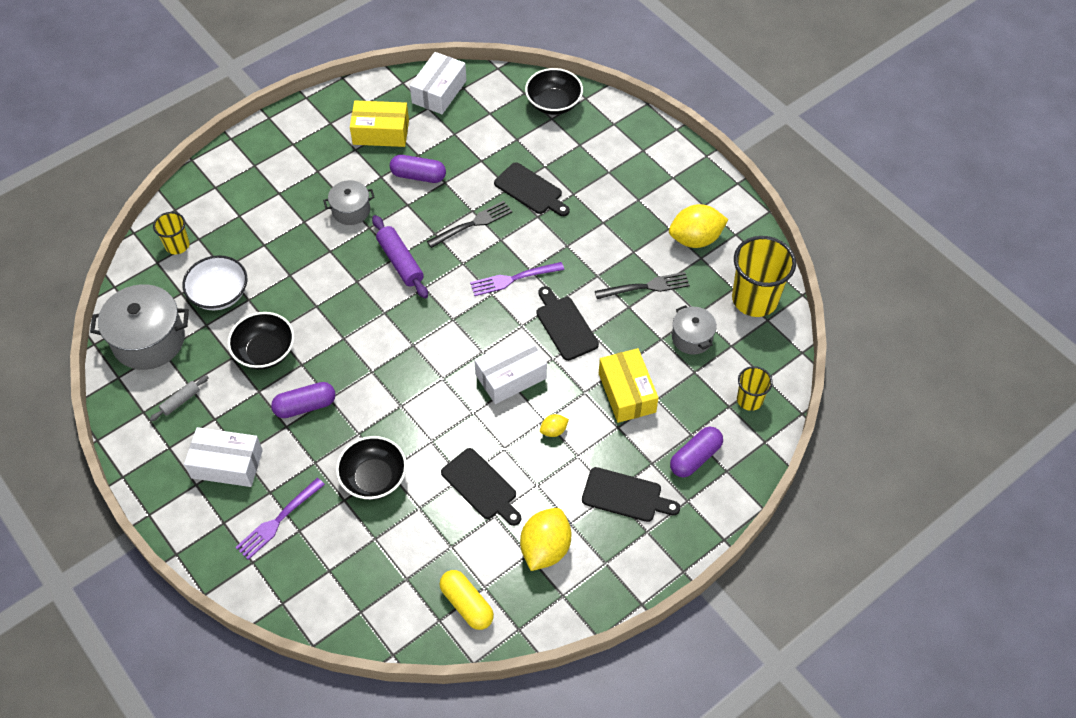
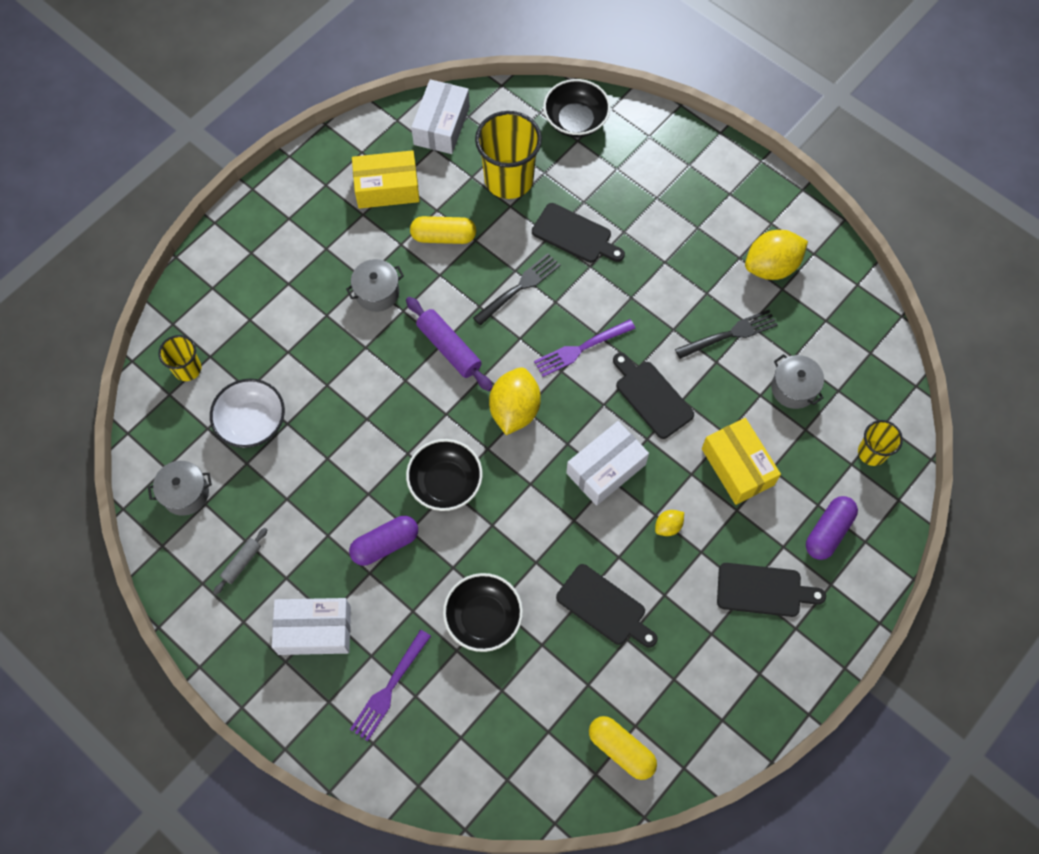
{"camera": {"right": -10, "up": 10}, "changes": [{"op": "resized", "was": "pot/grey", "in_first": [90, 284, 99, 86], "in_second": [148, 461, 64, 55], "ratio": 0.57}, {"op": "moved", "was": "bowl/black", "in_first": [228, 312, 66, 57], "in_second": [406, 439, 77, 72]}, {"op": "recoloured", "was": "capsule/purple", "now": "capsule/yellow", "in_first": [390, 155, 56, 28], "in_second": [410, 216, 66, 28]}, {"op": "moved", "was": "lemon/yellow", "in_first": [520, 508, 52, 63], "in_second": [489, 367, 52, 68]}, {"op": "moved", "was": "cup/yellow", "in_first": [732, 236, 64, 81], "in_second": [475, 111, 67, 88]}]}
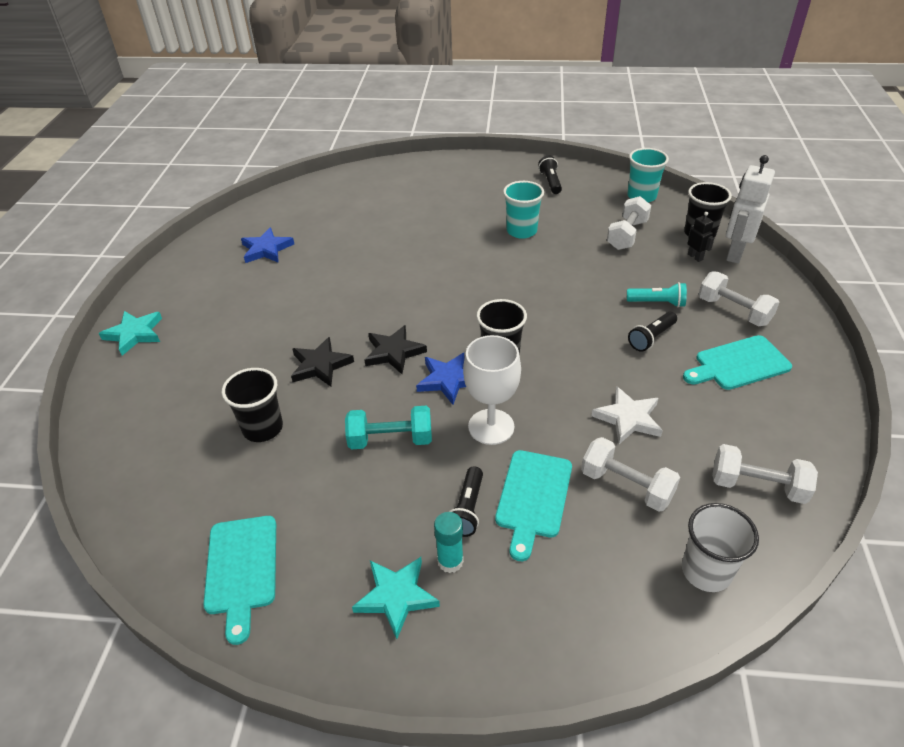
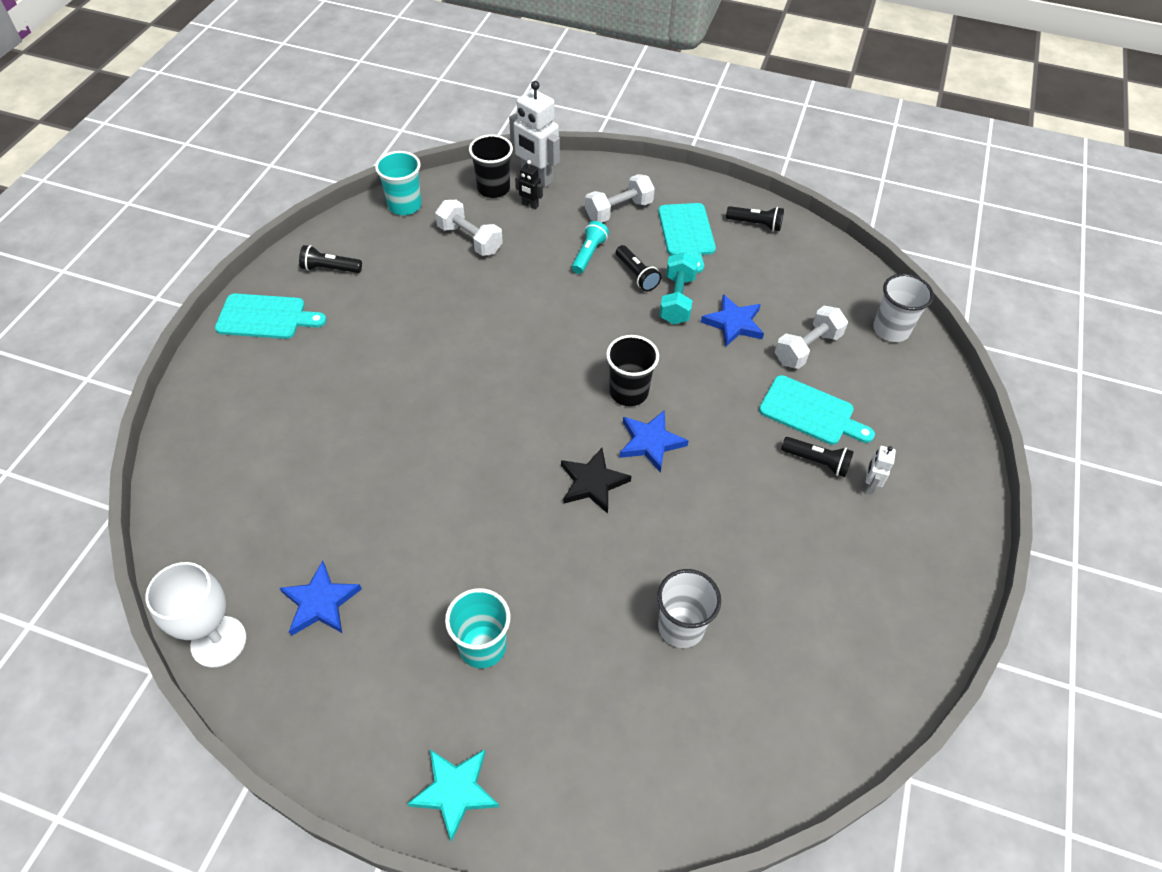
{"camera": {"right": -80, "up": 10}, "changes": [{"op": "moved", "was": "cutting board/turquoise", "in_first": [203, 516, 73, 129], "in_second": [215, 293, 112, 46]}, {"op": "recoloured", "was": "cup/black", "now": "cup/white", "in_first": [222, 368, 61, 74], "in_second": [658, 569, 63, 79]}, {"op": "removed", "was": "star/black", "in_first": [291, 337, 63, 50]}, {"op": "moved", "was": "dumbbell/turquoise", "in_first": [345, 406, 87, 44], "in_second": [659, 252, 39, 72]}, {"op": "removed", "was": "star/turquoise", "in_first": [352, 557, 88, 82]}, {"op": "replaced", "was": "glue stick/turquoise", "now": "robot/white", "in_first": [434, 512, 30, 61], "in_second": [865, 446, 31, 49]}, {"op": "moved", "was": "goblet/white", "in_first": [463, 335, 58, 110], "in_second": [145, 562, 101, 106]}, {"op": "moved", "was": "cup/turquoise", "in_first": [503, 181, 41, 58], "in_second": [445, 588, 65, 80]}, {"op": "recoloured", "was": "star/white", "now": "star/blue", "in_first": [591, 386, 72, 58], "in_second": [701, 294, 63, 53]}, {"op": "turned", "was": "robot/black", "in_first": [687, 212, 27, 50], "in_second": [515, 160, 28, 49], "clockwise": -135}, {"op": "removed", "was": "dumbbell/white", "in_first": [712, 444, 106, 60]}, {"op": "added", "now": "flashlight/black", "in_second": [726, 206, 58, 25]}]}
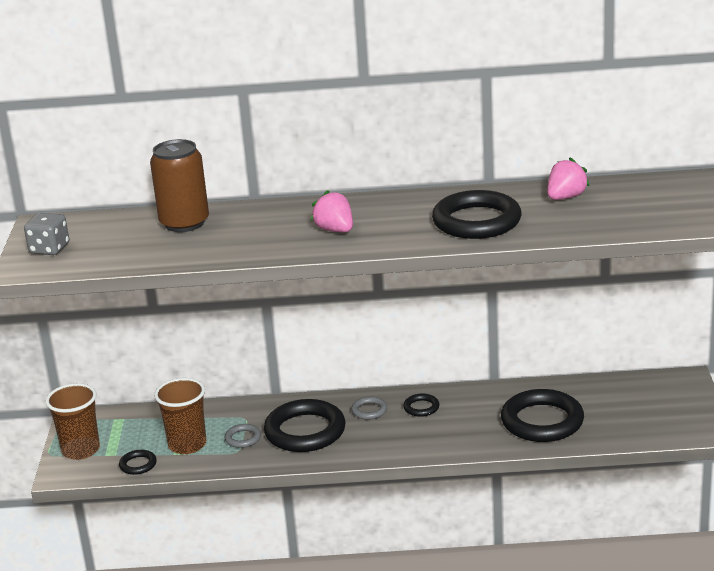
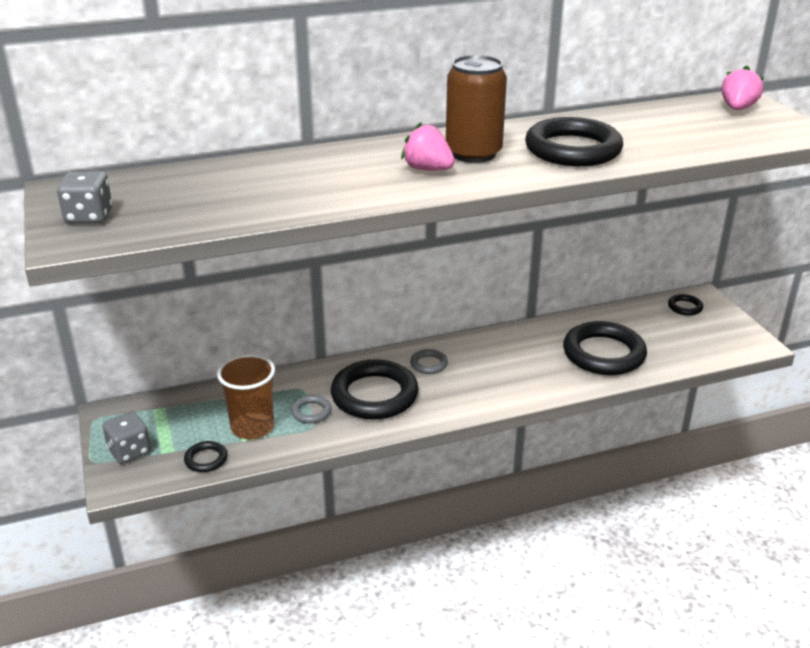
{"camera": {"right": -20, "up": 5}, "changes": [{"op": "replaced", "was": "cup/brown", "now": "dice/grey", "in_first": [46, 383, 54, 77], "in_second": [103, 411, 48, 53]}, {"op": "moved", "was": "can/brown", "in_first": [150, 139, 59, 93], "in_second": [446, 55, 61, 108]}, {"op": "moved", "was": "ring/black", "in_first": [403, 394, 37, 23], "in_second": [668, 294, 35, 22]}, {"op": "moved", "was": "strawberry/pink", "in_first": [547, 157, 43, 43], "in_second": [721, 66, 43, 44]}]}
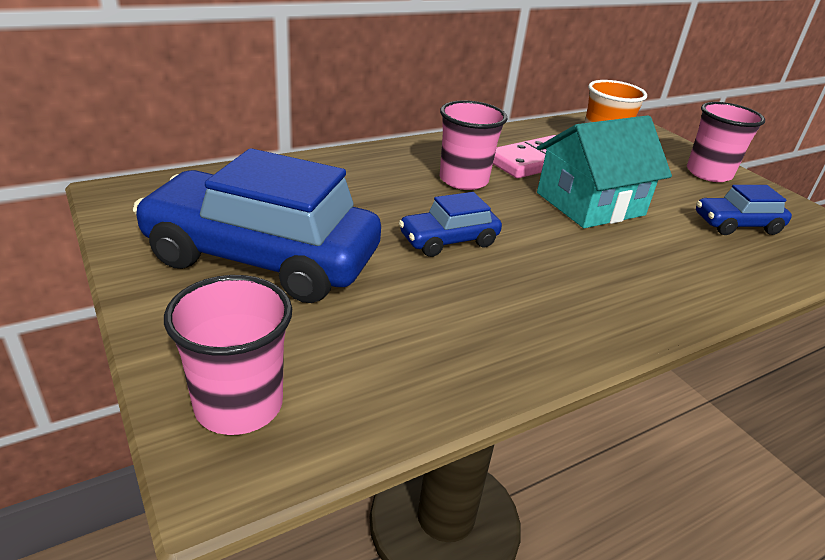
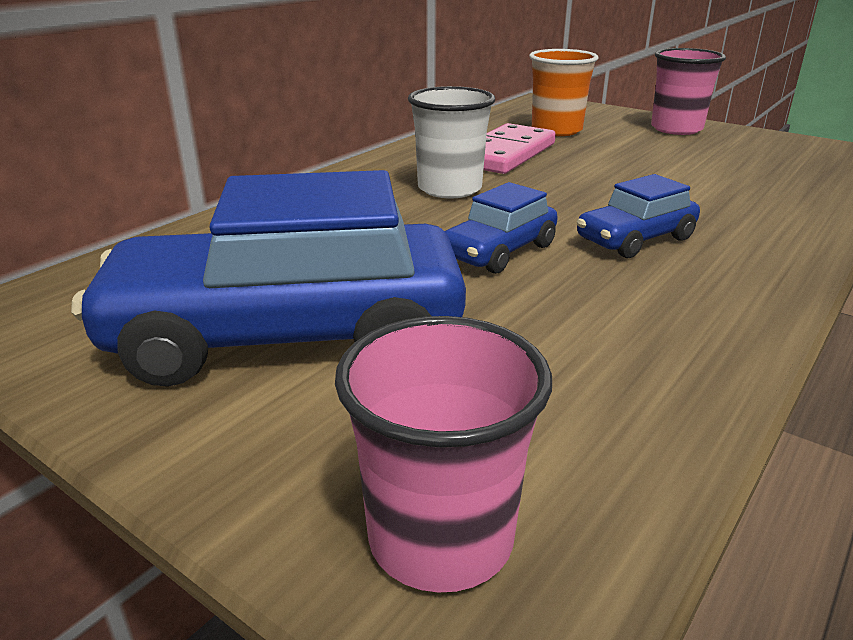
{"camera": {"right": -20, "up": -5}, "changes": [{"op": "recoloured", "was": "cup/pink", "now": "cup/white", "in_first": [440, 100, 68, 90], "in_second": [408, 86, 87, 113]}, {"op": "removed", "was": "house/turquoise", "in_first": [537, 115, 135, 113]}, {"op": "moved", "was": "car/blue", "in_first": [696, 185, 96, 50], "in_second": [577, 174, 123, 84]}]}
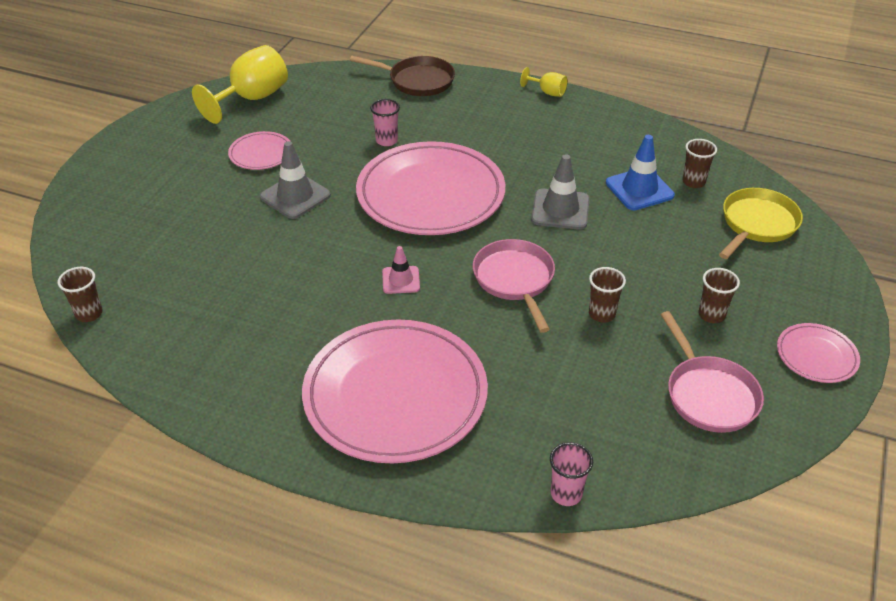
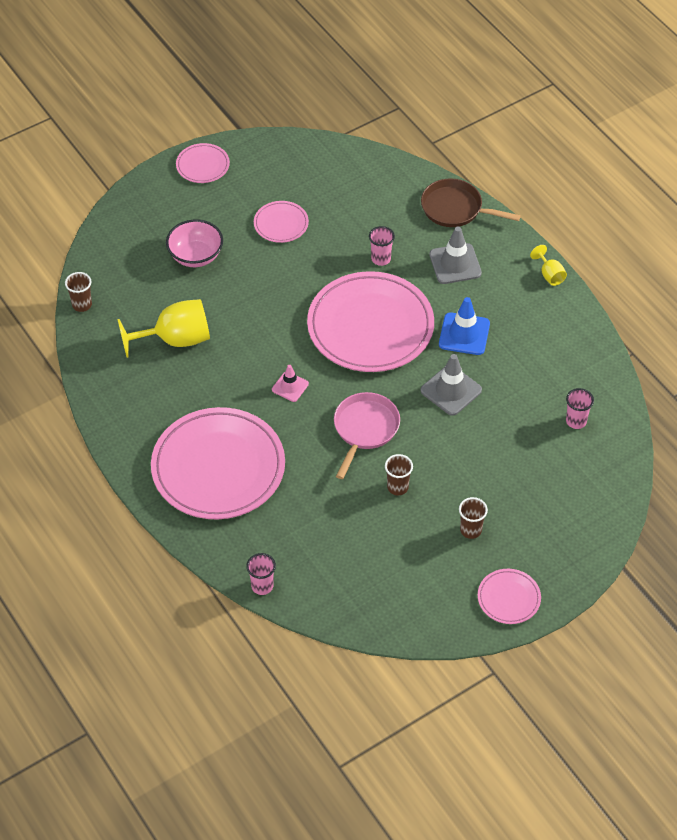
{"camera": {"right": 35, "up": 10}, "changes": [{"op": "moved", "was": "goblet/yellow", "in_first": [192, 45, 96, 79], "in_second": [117, 299, 93, 59]}, {"op": "moved", "was": "traffic cone/grey", "in_first": [260, 141, 71, 78], "in_second": [429, 227, 53, 57]}, {"op": "turned", "was": "pan/brown", "in_first": [350, 56, 105, 40], "in_second": [421, 179, 100, 48], "clockwise": 150}, {"op": "moved", "was": "traffic cone/blue", "in_first": [606, 135, 69, 75], "in_second": [439, 297, 51, 58]}, {"op": "removed", "was": "pan/pink", "in_first": [660, 311, 104, 122]}, {"op": "recoloured", "was": "cup/brown", "now": "cup/pink", "in_first": [682, 139, 35, 49], "in_second": [566, 388, 28, 41]}, {"op": "removed", "was": "pan/yellow", "in_first": [719, 188, 84, 71]}, {"op": "added", "now": "bowl/pink", "in_second": [166, 219, 57, 48]}, {"op": "added", "now": "plate/pink", "in_second": [176, 143, 54, 40]}]}
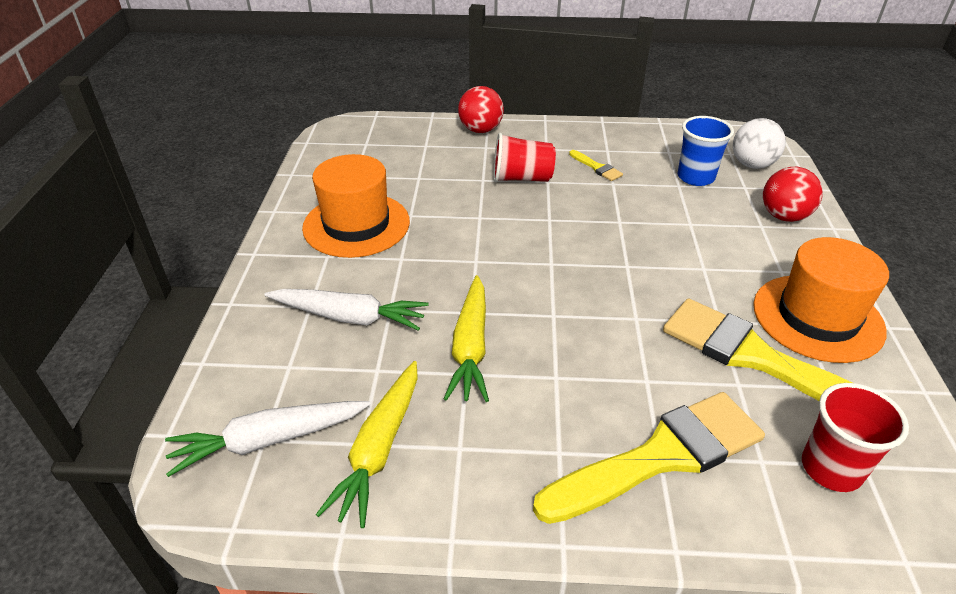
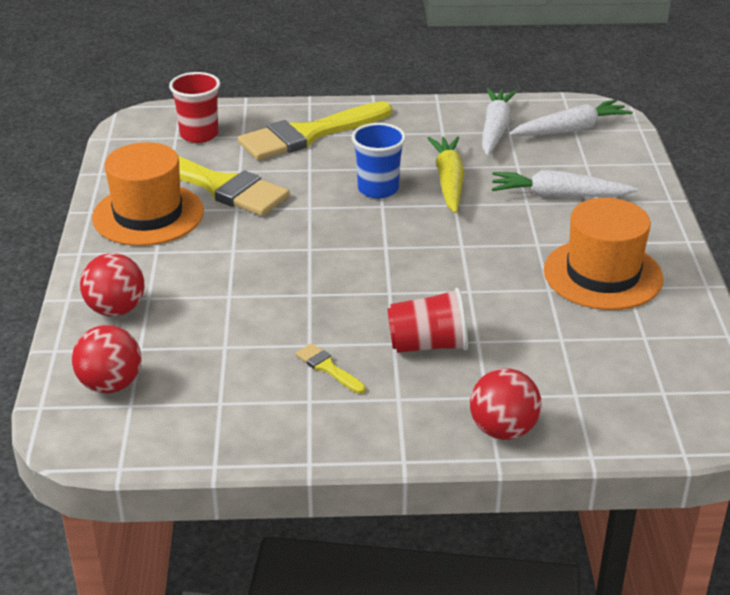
{"camera": {"right": 175, "up": -5}, "changes": [{"op": "recoloured", "was": "carrot/yellow", "now": "carrot/white", "in_first": [316, 361, 102, 167], "in_second": [482, 88, 35, 68]}, {"op": "moved", "was": "cup/blue", "in_first": [677, 116, 57, 70], "in_second": [351, 123, 55, 76]}, {"op": "recoloured", "was": "ball/white", "now": "ball/red", "in_first": [733, 118, 53, 51], "in_second": [72, 325, 70, 68]}]}
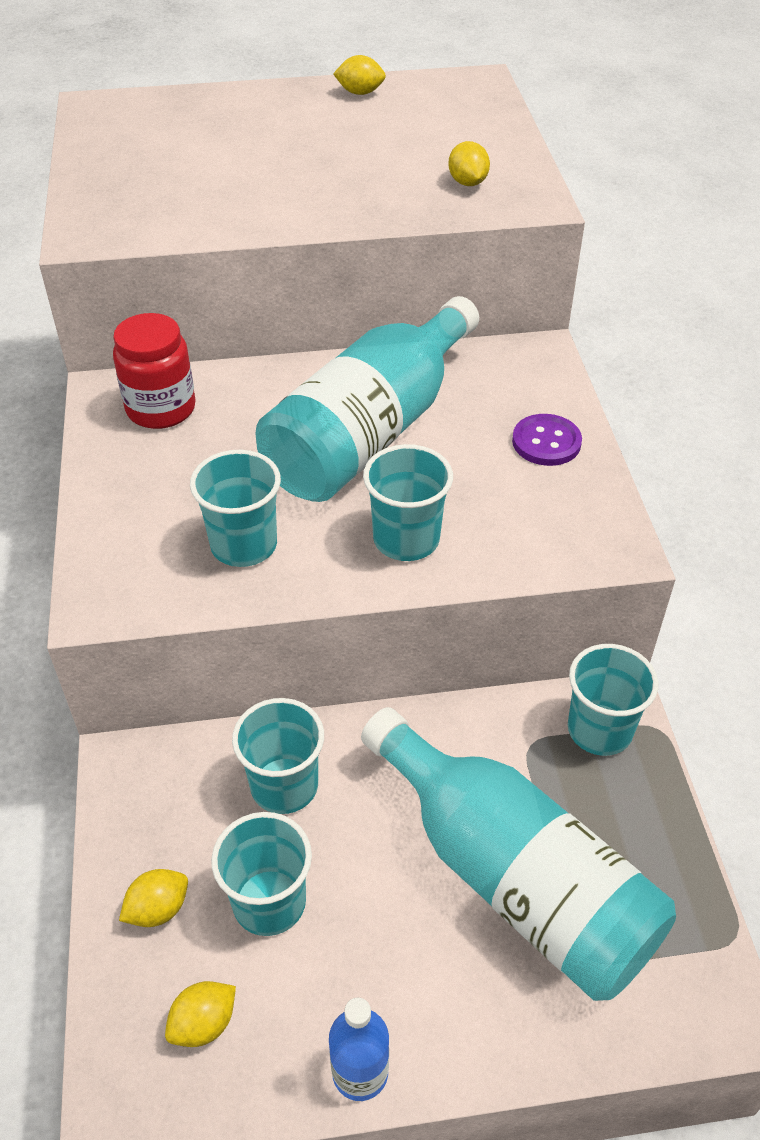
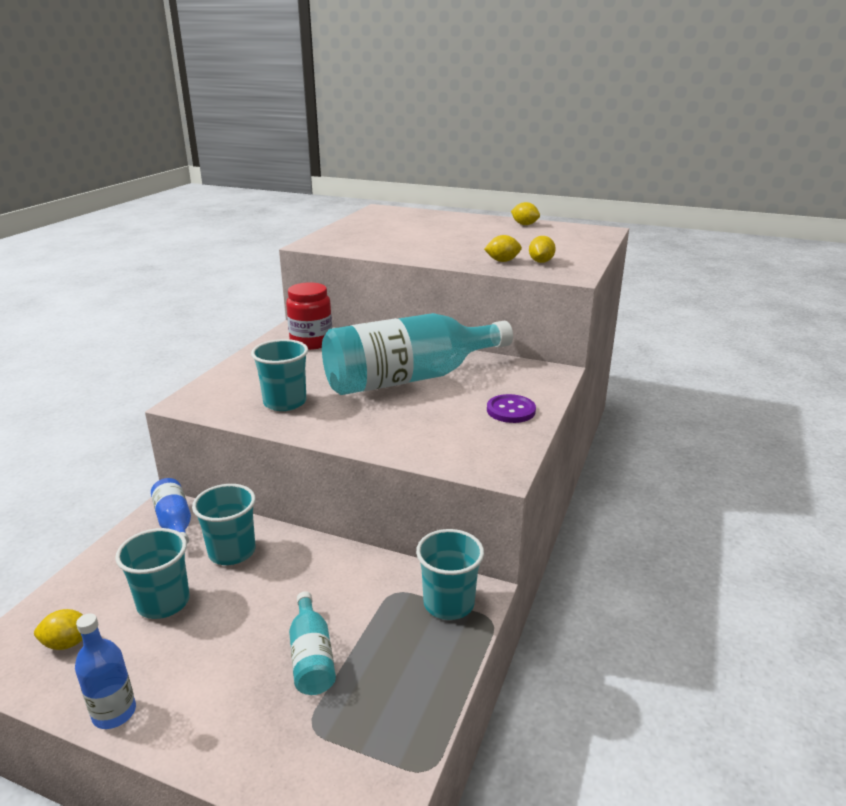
{"camera": {"right": 30, "up": -20}, "changes": [{"op": "moved", "was": "lemon/yellow", "in_first": [119, 869, 69, 58], "in_second": [484, 235, 38, 27]}, {"op": "resized", "was": "bottle/turquoise", "in_first": [361, 707, 315, 294], "in_second": [289, 591, 47, 104], "ratio": 0.44}, {"op": "removed", "was": "cup/turquoise", "in_first": [363, 444, 90, 117]}, {"op": "added", "now": "bottle/blue", "in_second": [151, 478, 40, 66]}]}
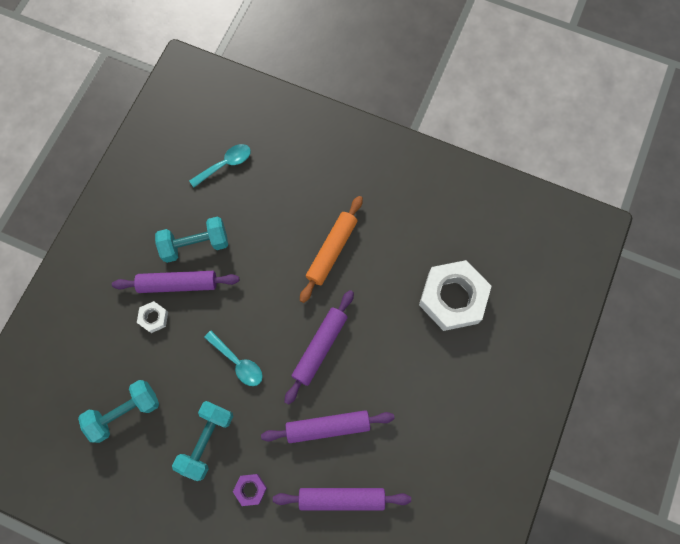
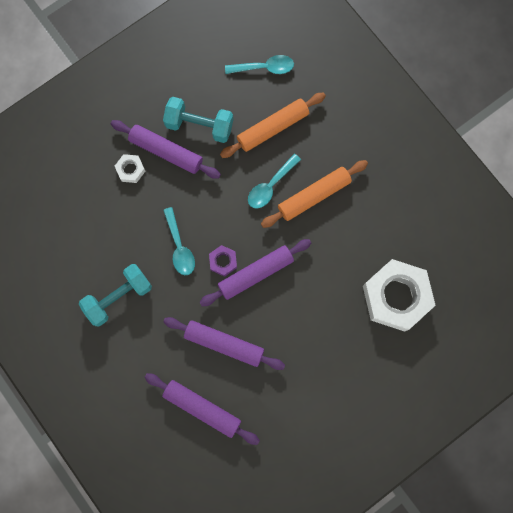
{"camera": {"right": 30, "up": 5}, "changes": [{"op": "removed", "was": "dumbbell/turquoise", "in_first": [78, 380, 81, 63]}, {"op": "moved", "was": "nut/purple", "in_first": [233, 474, 34, 32], "in_second": [209, 245, 28, 32]}, {"op": "added", "now": "rolling pin/orange", "in_second": [220, 92, 106, 66]}, {"op": "added", "now": "spoon/turquoise", "in_second": [248, 154, 53, 54]}]}
